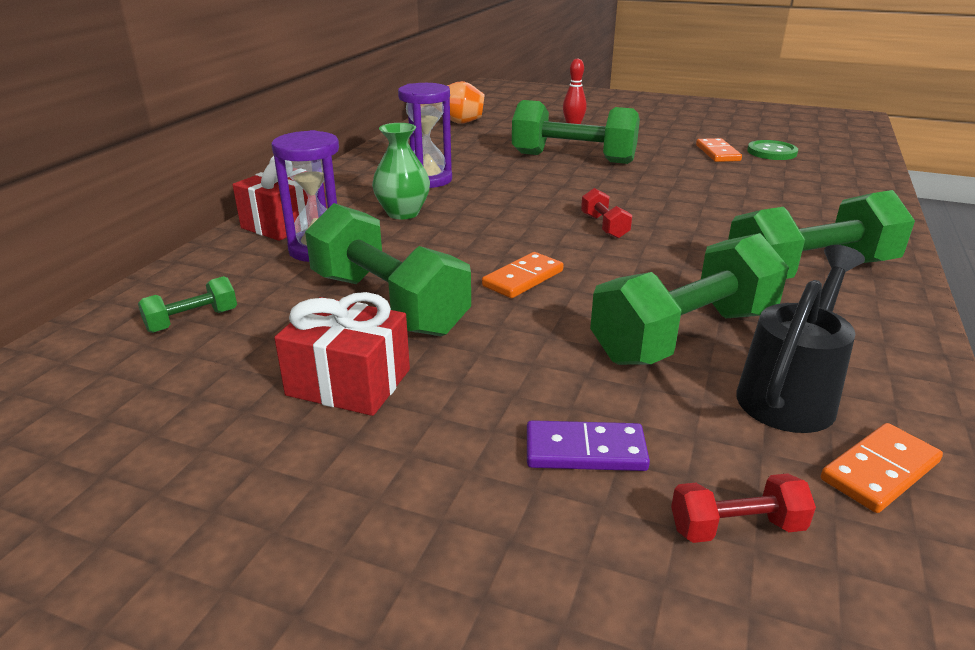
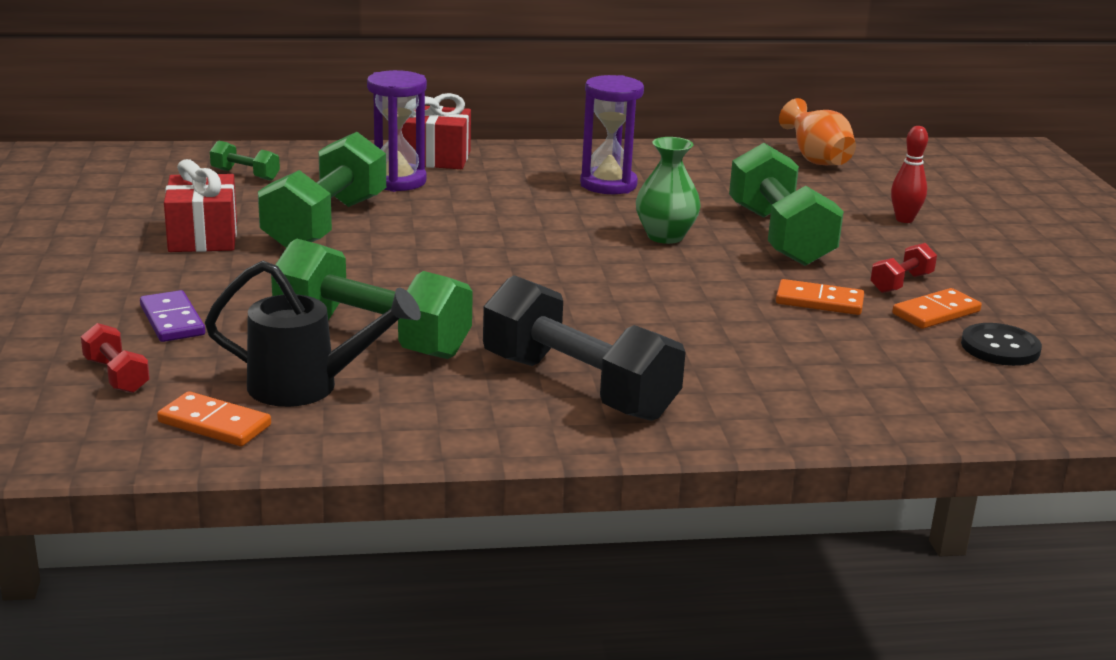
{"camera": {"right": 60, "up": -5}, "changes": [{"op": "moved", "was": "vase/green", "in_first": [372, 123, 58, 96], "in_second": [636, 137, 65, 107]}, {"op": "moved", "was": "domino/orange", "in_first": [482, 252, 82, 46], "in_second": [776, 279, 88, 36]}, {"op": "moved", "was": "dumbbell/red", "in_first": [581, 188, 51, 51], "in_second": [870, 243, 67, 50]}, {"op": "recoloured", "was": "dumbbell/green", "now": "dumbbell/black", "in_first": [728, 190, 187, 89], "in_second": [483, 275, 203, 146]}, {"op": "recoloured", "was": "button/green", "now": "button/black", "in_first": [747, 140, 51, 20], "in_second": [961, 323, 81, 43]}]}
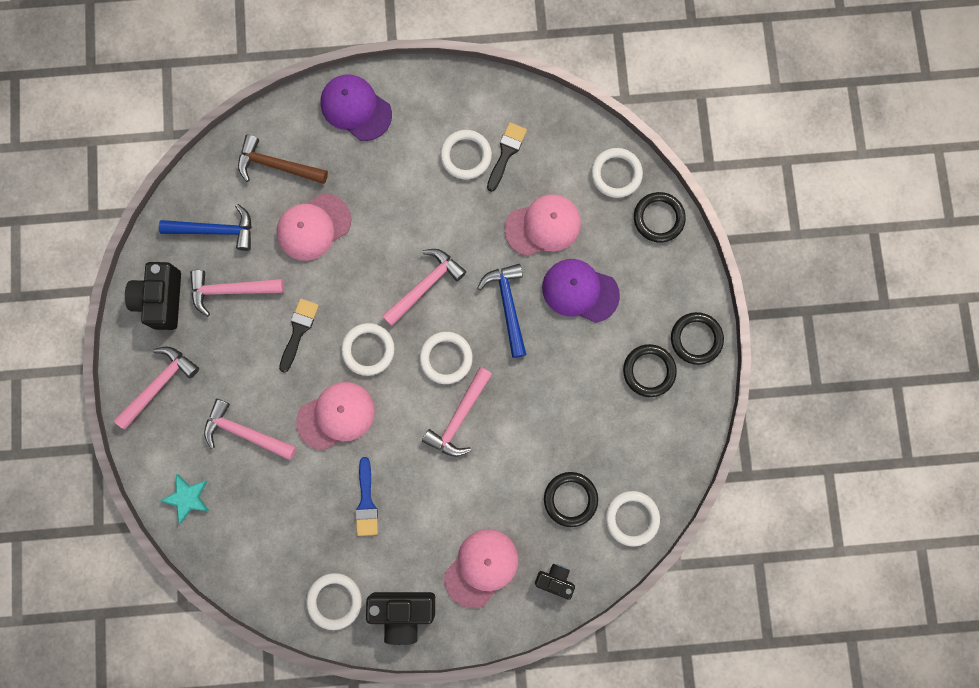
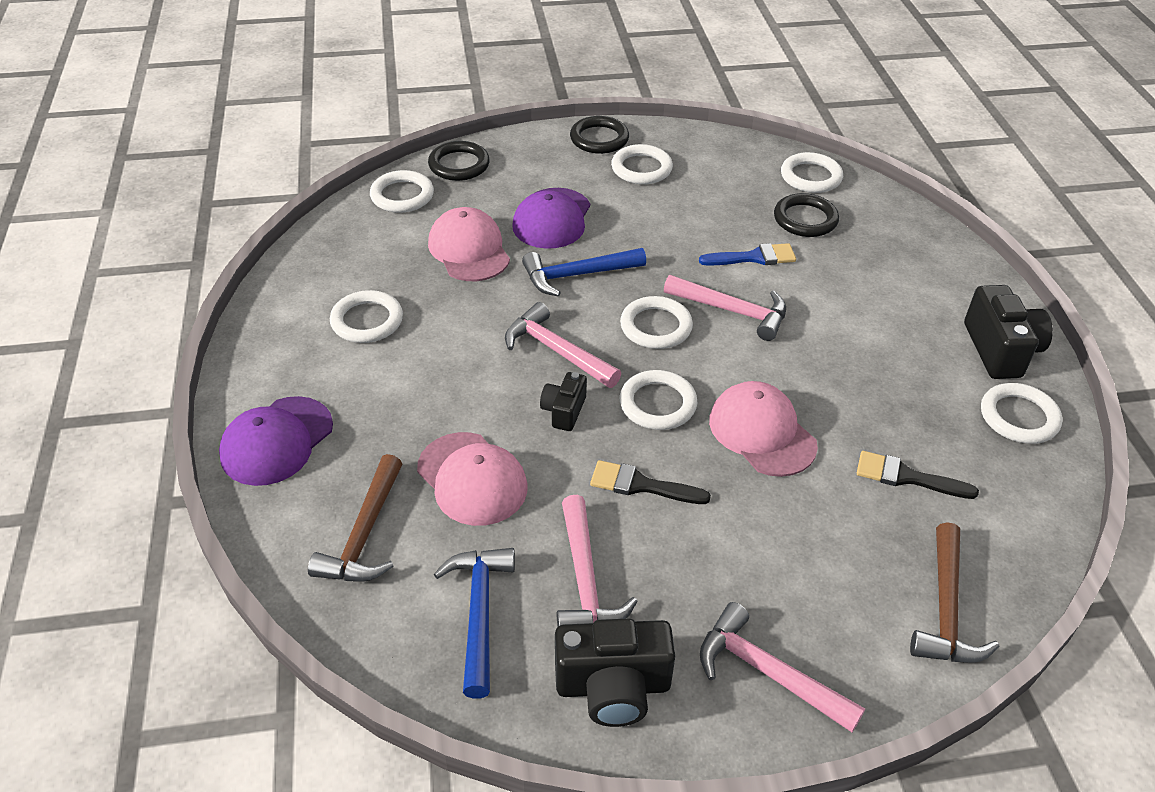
{"camera": {"right": -95, "up": -35}, "changes": [{"op": "replaced", "was": "star/turquoise", "now": "hammer/brown", "in_first": [160, 474, 49, 50], "in_second": [910, 522, 89, 141]}, {"op": "removed", "was": "hammer/pink", "in_first": [204, 398, 92, 62]}, {"op": "moved", "was": "brush/blue", "in_first": [355, 457, 23, 79], "in_second": [699, 243, 97, 23]}, {"op": "removed", "was": "cap/pink", "in_first": [444, 529, 74, 79]}, {"op": "moved", "was": "brush/black", "in_first": [487, 122, 40, 70], "in_second": [857, 451, 122, 48]}, {"op": "moved", "was": "camera/black", "in_first": [535, 564, 40, 36], "in_second": [540, 372, 47, 59]}, {"op": "recoloured", "was": "ring/black", "now": "ring/white", "in_first": [623, 344, 54, 53], "in_second": [611, 144, 62, 40]}]}
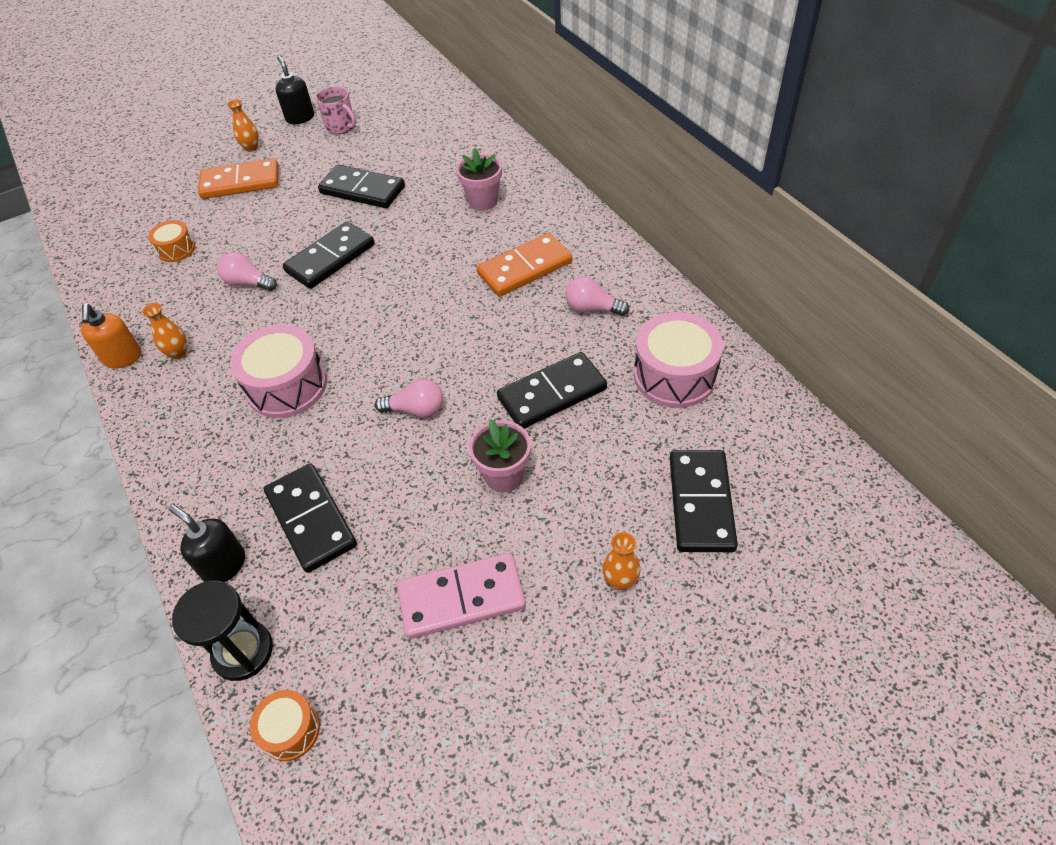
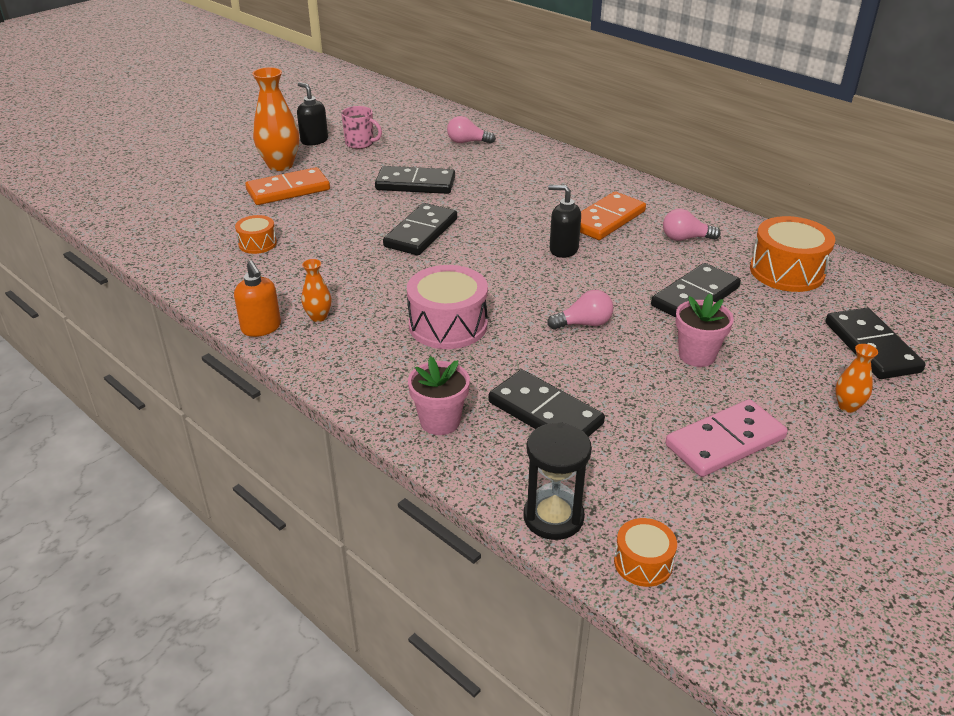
{"camera": {"right": -20, "up": -15}, "changes": [{"op": "moved", "was": "soap dispenser/black", "in_first": [169, 504, 76, 78], "in_second": [548, 185, 33, 73]}, {"op": "moved", "was": "light bulb/pink", "in_first": [217, 252, 60, 39], "in_second": [447, 116, 49, 28]}, {"op": "resized", "was": "vase/orange", "in_first": [227, 99, 32, 53], "in_second": [252, 67, 47, 104], "ratio": 1.96}, {"op": "moved", "was": "flower pot/pink", "in_first": [456, 148, 46, 63], "in_second": [408, 356, 62, 79]}, {"op": "recoloured", "was": "drum/pink", "now": "drum/orange", "in_first": [634, 312, 89, 96], "in_second": [750, 216, 85, 76]}]}
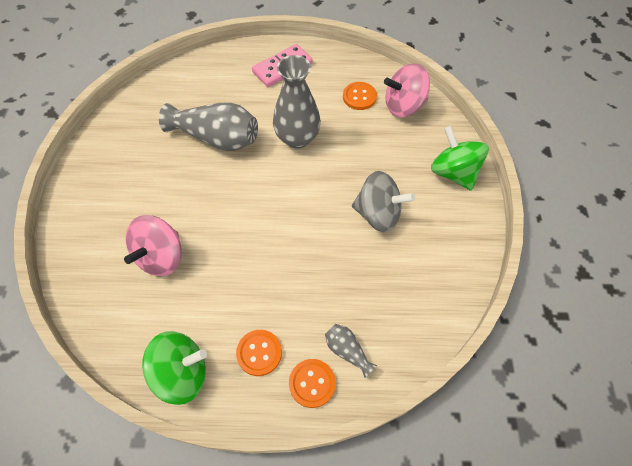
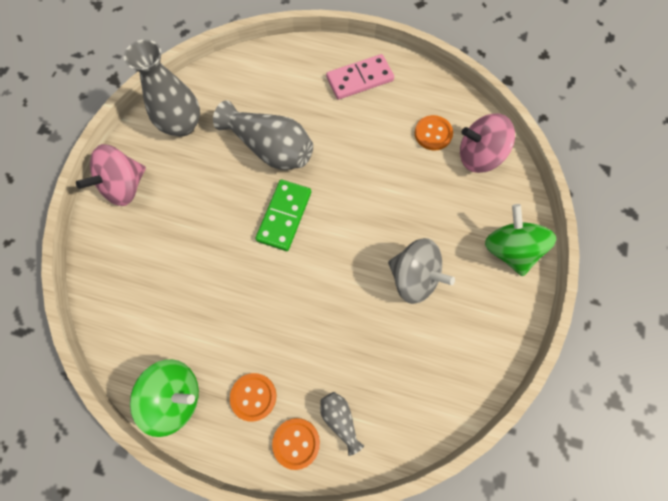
{"camera": {"right": 15, "up": 10}, "changes": [{"op": "moved", "was": "spinning top/pink", "in_first": [124, 215, 58, 61], "in_second": [76, 144, 70, 62]}, {"op": "moved", "was": "vase/grey", "in_first": [273, 55, 48, 94], "in_second": [124, 39, 76, 98]}, {"op": "added", "now": "domino/green", "in_second": [255, 180, 56, 71]}]}
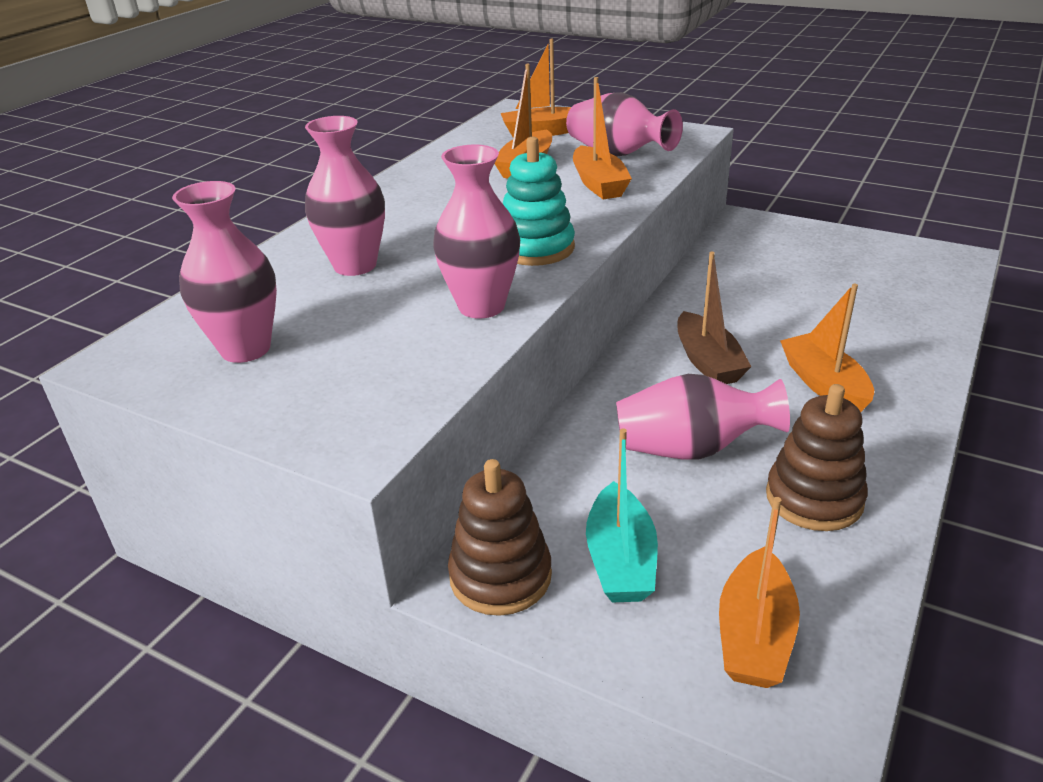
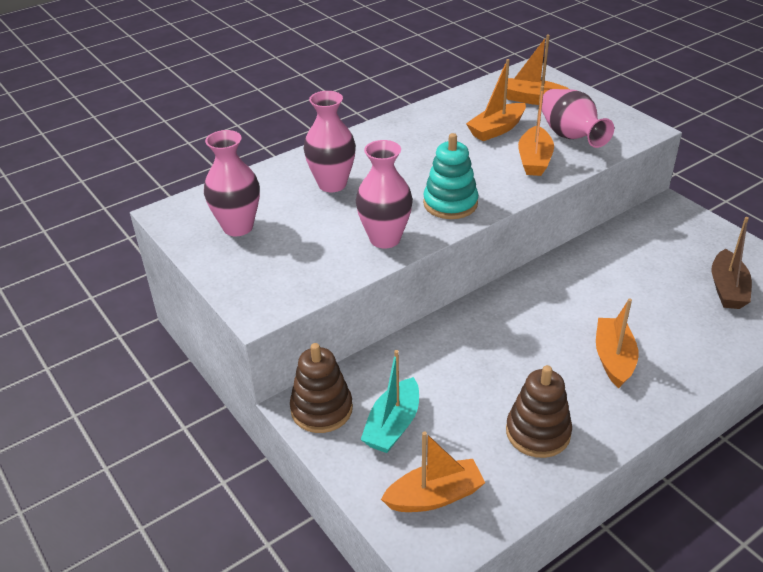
{"camera": {"right": 25, "up": 5}, "changes": [{"op": "removed", "was": "vase/pink", "in_first": [616, 374, 174, 86]}, {"op": "moved", "was": "boat/brown", "in_first": [677, 252, 75, 132], "in_second": [712, 217, 40, 92]}, {"op": "turned", "was": "boat/orange", "in_first": [719, 497, 81, 191], "in_second": [381, 431, 104, 81], "clockwise": -150}]}
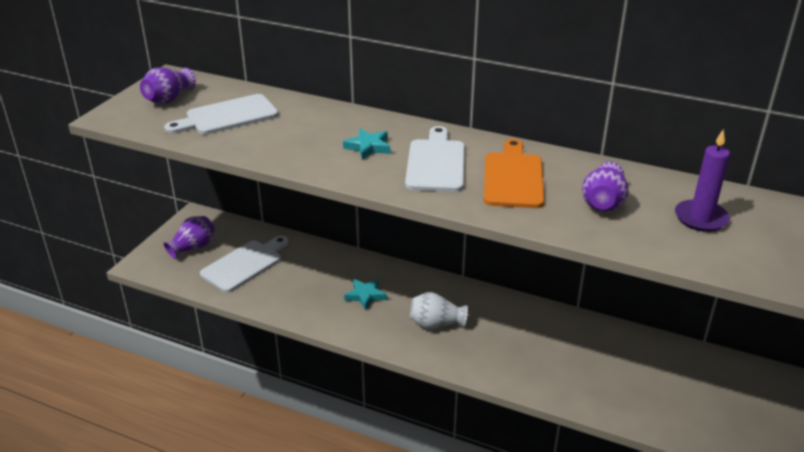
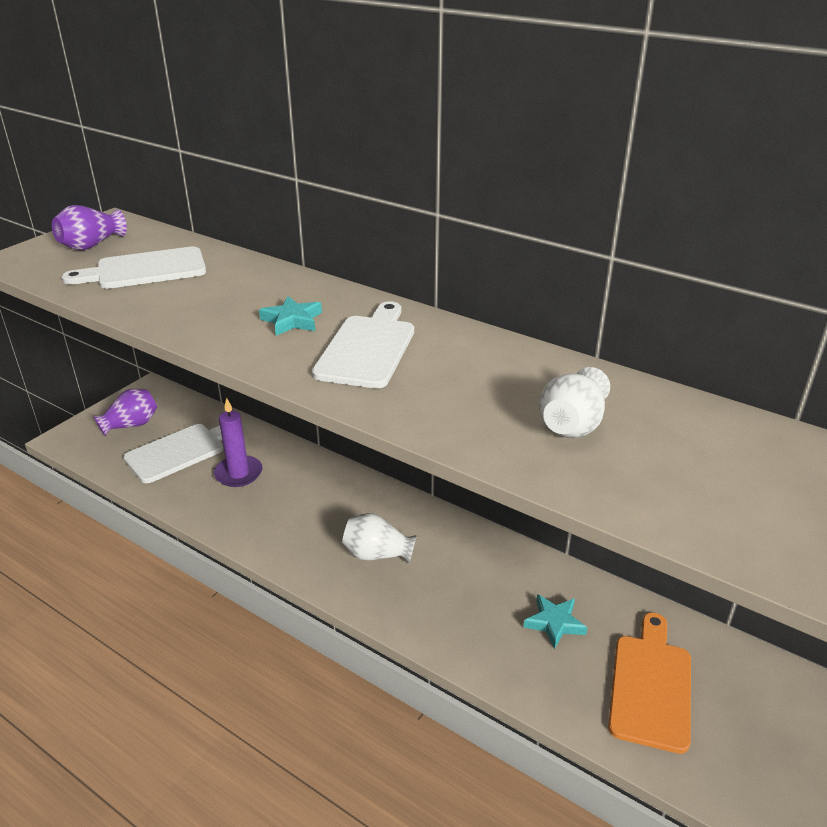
{"camera": {"right": 10, "up": 0}, "changes": [{"op": "moved", "was": "star/turquoise", "in_first": [344, 279, 43, 32], "in_second": [523, 594, 64, 55]}, {"op": "moved", "was": "cutting board/orange", "in_first": [484, 139, 60, 69], "in_second": [608, 612, 83, 142]}, {"op": "recoloured", "was": "vase/purple", "now": "vase/white", "in_first": [582, 162, 47, 50], "in_second": [539, 367, 71, 71]}, {"op": "moved", "was": "candle/purple", "in_first": [675, 129, 55, 103], "in_second": [214, 398, 48, 89]}]}
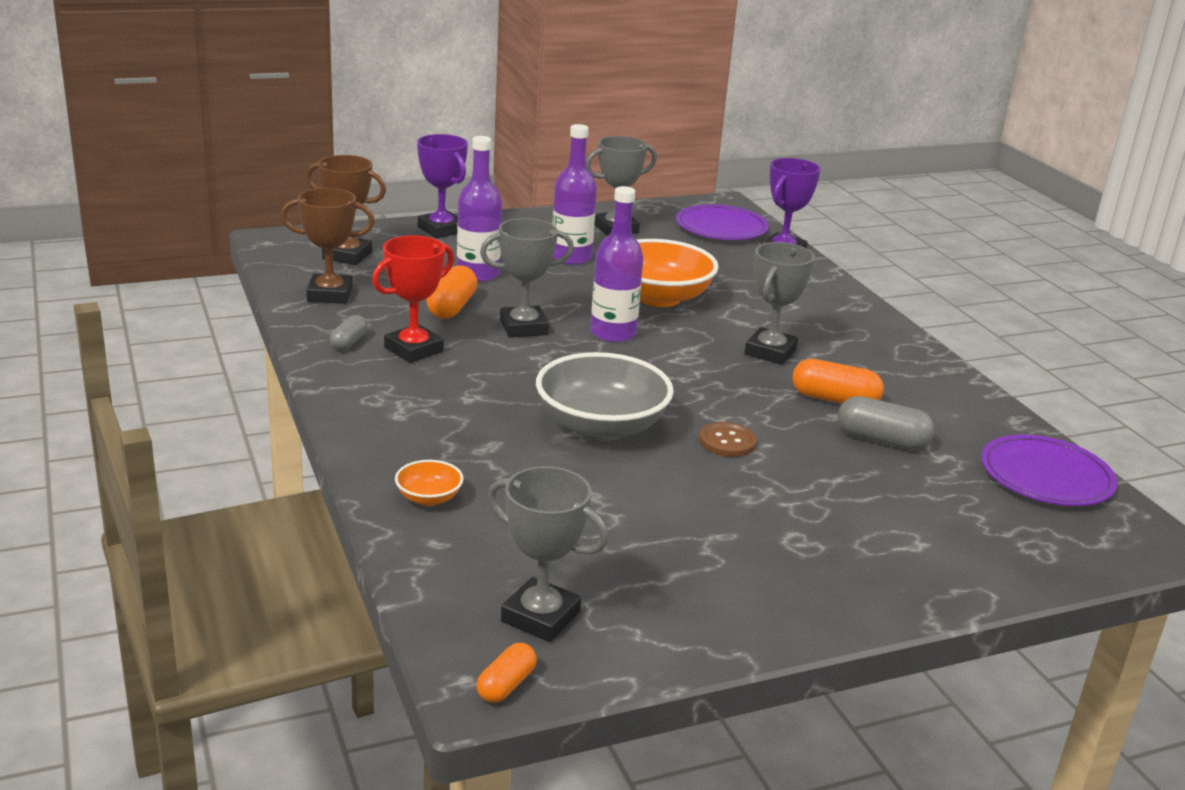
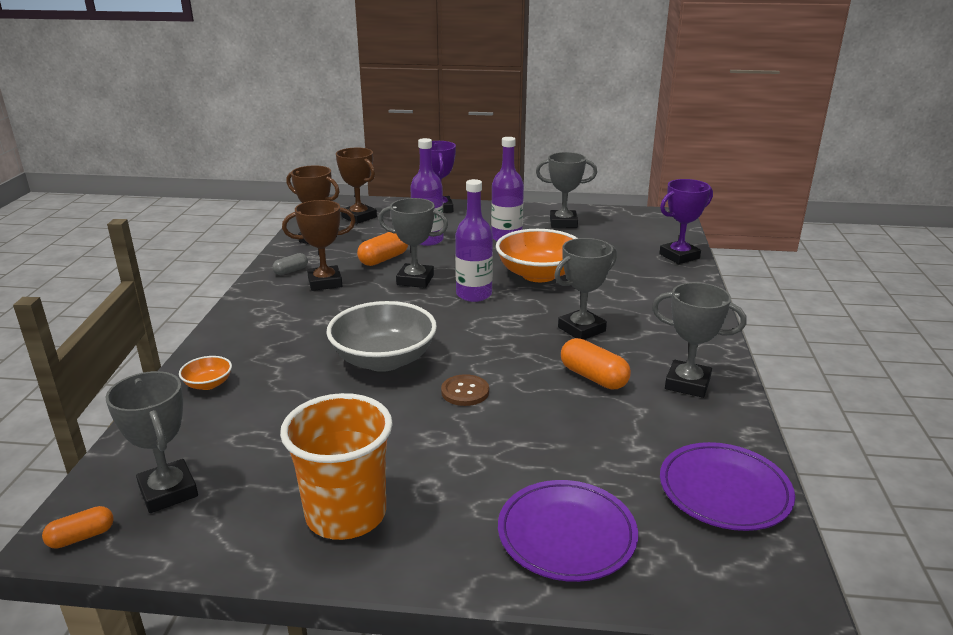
{"camera": {"right": 30, "up": 0}, "changes": [{"op": "recoloured", "was": "trophy/red", "now": "trophy/brown", "in_first": [372, 236, 82, 127], "in_second": [282, 200, 74, 91]}, {"op": "moved", "was": "plate/purple", "in_first": [676, 205, 93, 35], "in_second": [498, 480, 140, 102]}, {"op": "removed", "was": "capsule/grey", "in_first": [838, 396, 97, 54]}, {"op": "added", "now": "cup/orange", "in_second": [280, 393, 113, 147]}, {"op": "added", "now": "trophy/grey", "in_second": [652, 282, 95, 116]}]}
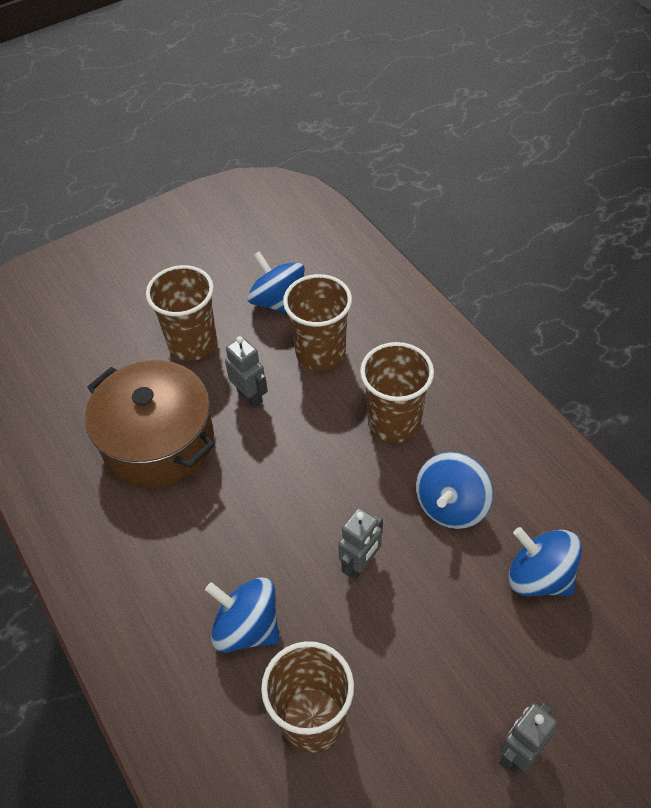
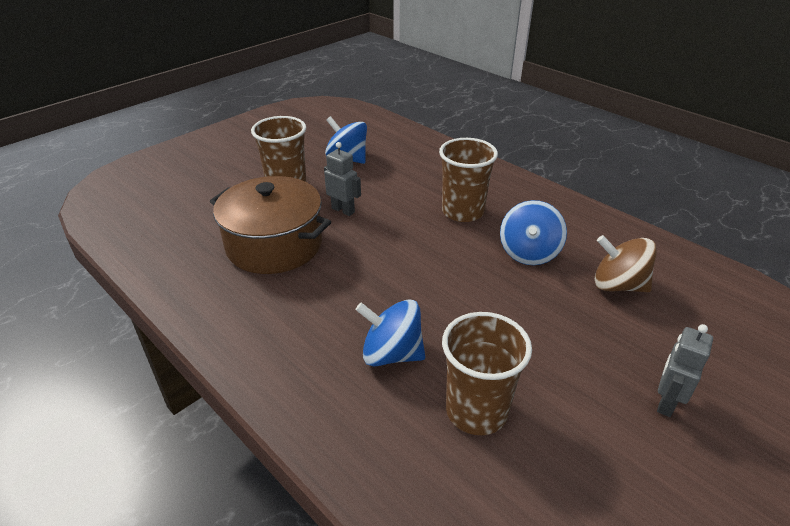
{"camera": {"right": -15, "up": -15}, "changes": [{"op": "removed", "was": "cup/brown", "in_first": [283, 274, 69, 97]}, {"op": "removed", "was": "robot/grey", "in_first": [338, 508, 45, 72]}, {"op": "recoloured", "was": "spinning top/blue", "now": "spinning top/brown", "in_first": [508, 527, 74, 69], "in_second": [595, 235, 62, 57]}]}
